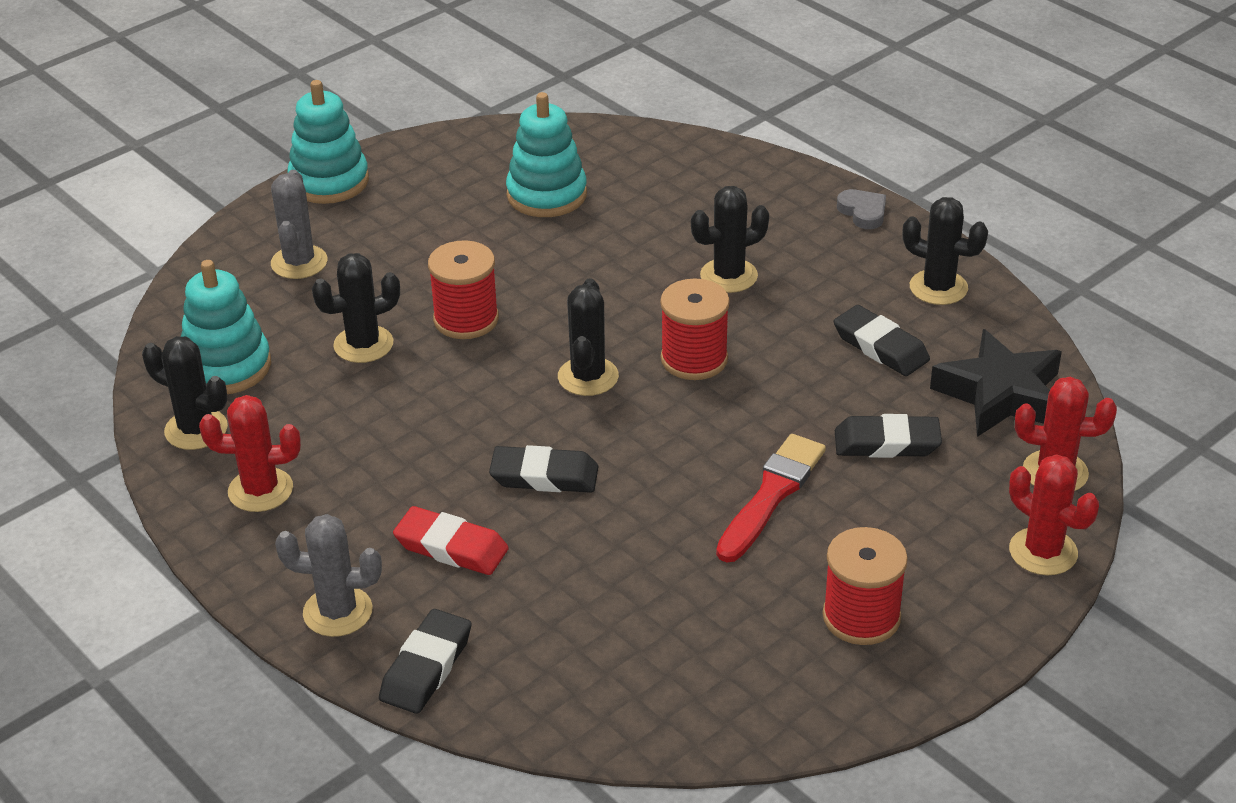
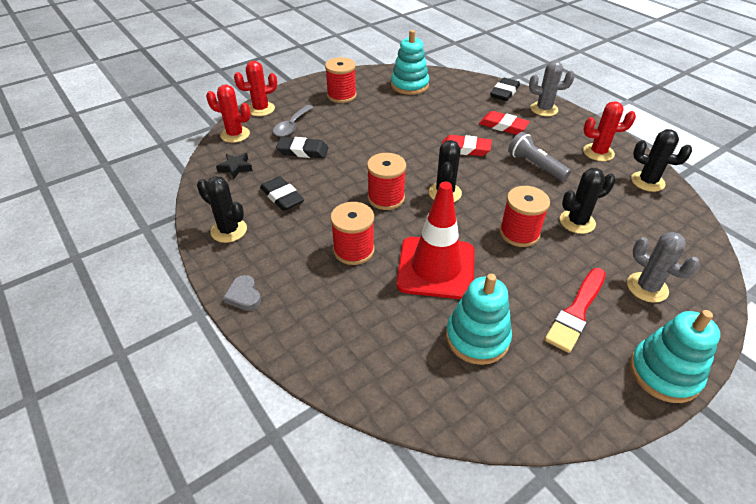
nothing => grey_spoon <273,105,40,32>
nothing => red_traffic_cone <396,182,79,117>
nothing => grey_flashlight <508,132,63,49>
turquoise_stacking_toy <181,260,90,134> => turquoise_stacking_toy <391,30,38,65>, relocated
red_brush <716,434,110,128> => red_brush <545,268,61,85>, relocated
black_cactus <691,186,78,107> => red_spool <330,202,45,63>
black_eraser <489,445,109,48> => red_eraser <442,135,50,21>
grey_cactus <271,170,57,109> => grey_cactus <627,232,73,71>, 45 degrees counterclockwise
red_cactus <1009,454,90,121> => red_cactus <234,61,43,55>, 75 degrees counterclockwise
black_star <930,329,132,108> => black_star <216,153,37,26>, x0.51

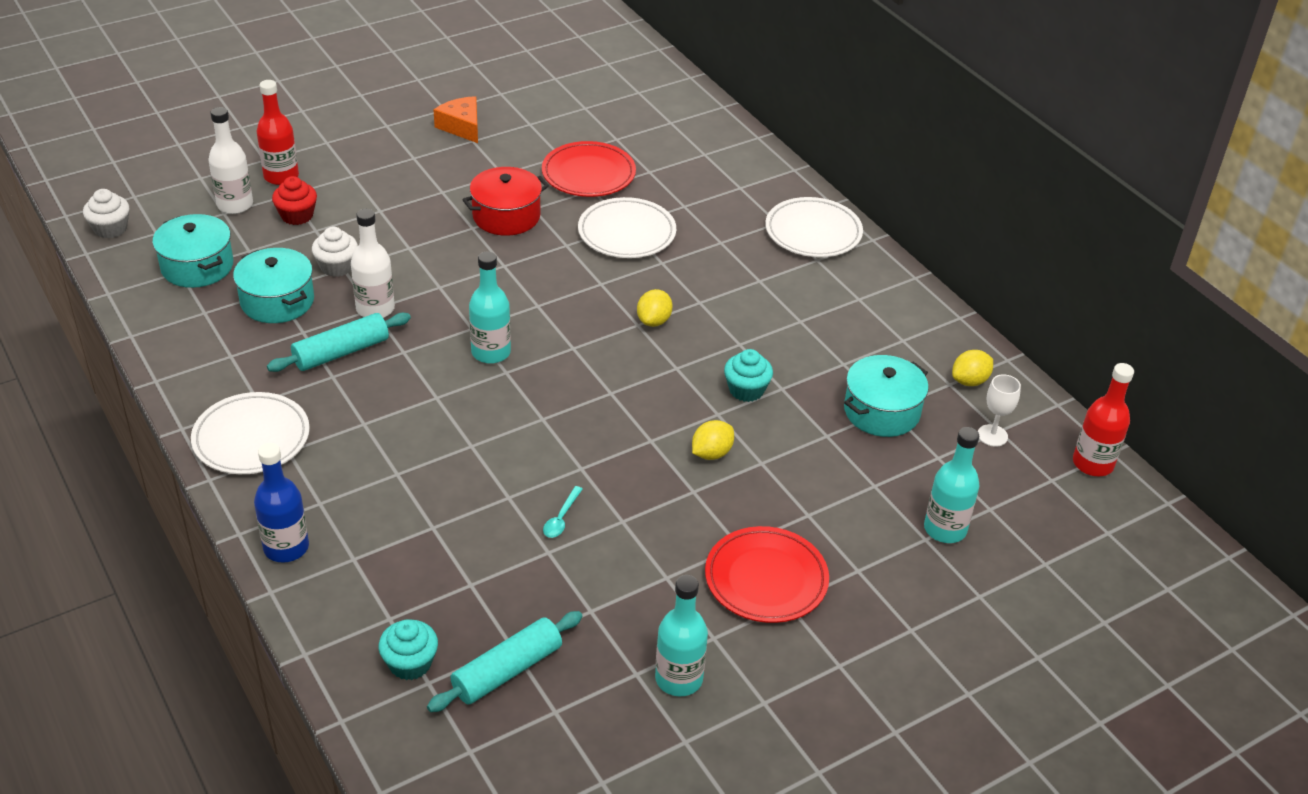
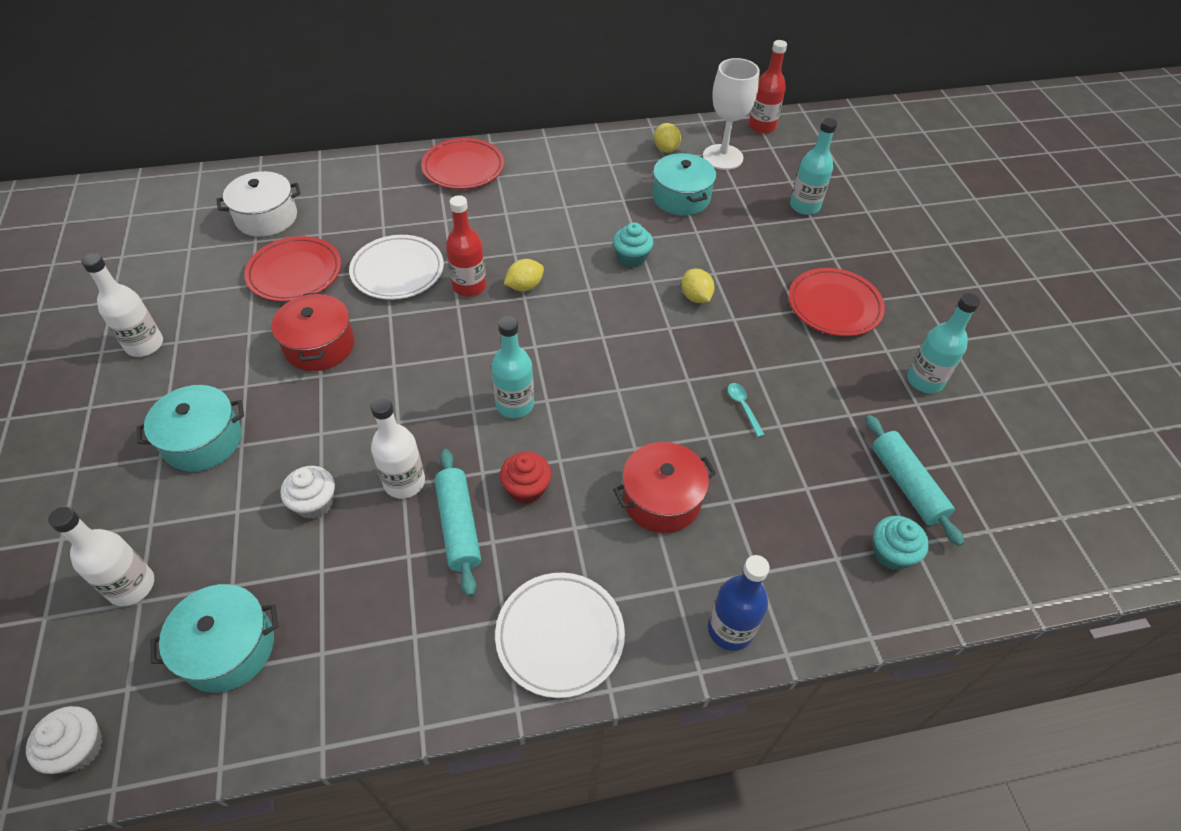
nothing => white_pot <217,171,84,66>
nothing => red_pot <613,442,103,91>
turquoise_pot <233,248,81,75> => turquoise_pot <137,385,107,87>, relocated
red_bottle <256,80,43,105> => red_bottle <446,195,40,101>, relocated
red_cupcake <272,176,45,49> => red_cupcake <500,452,51,52>, relocated
orange_cheese <434,96,44,47> => white_bottle <81,253,82,104>
white_plate <765,197,98,60> => red_plate <421,138,83,51>
turquoise_spoon <543,486,40,52> => turquoise_spoon <728,383,37,54>, 150 degrees counterclockwise
yellow_lemon <637,289,35,38> => yellow_lemon <504,259,40,32>, 75 degrees counterclockwise
white_goblet <978,374,43,73> => white_goblet <703,58,57,112>, x1.87

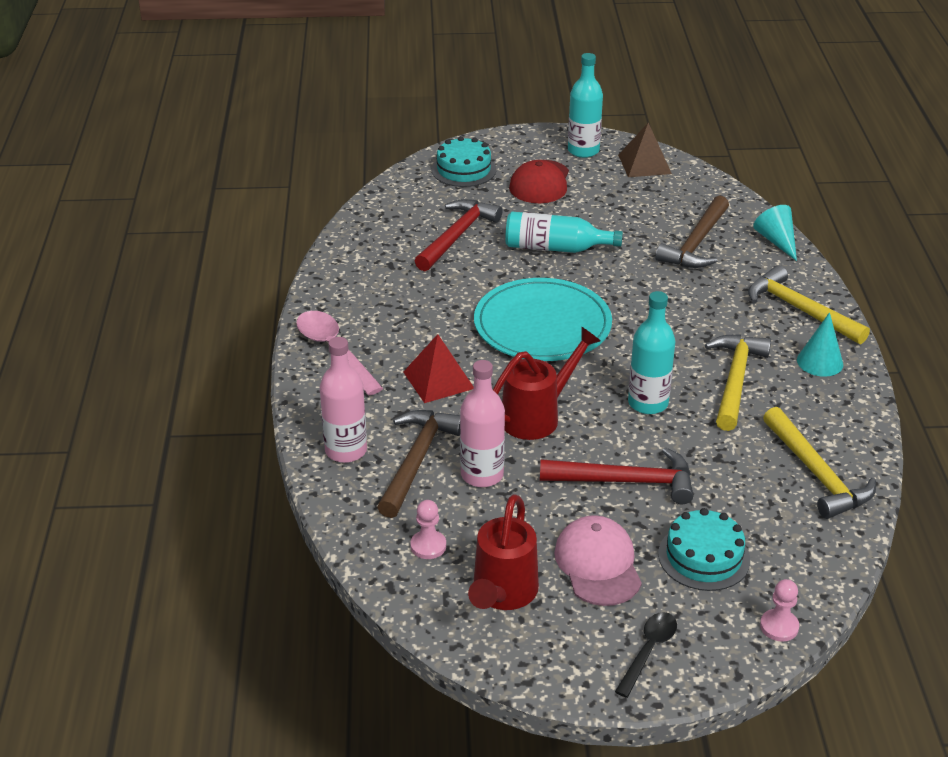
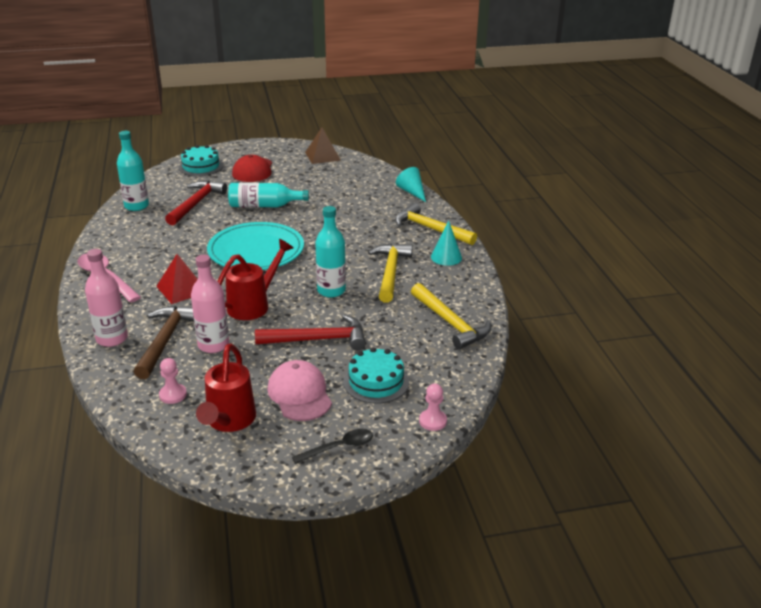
brown_hammer <655,195,74,73> => nothing
turquoise_bottle <568,53,35,105> => turquoise_bottle <117,131,32,80>, relocated
black_spoon <615,612,62,86> => black_spoon <292,429,81,35>, 45 degrees clockwise

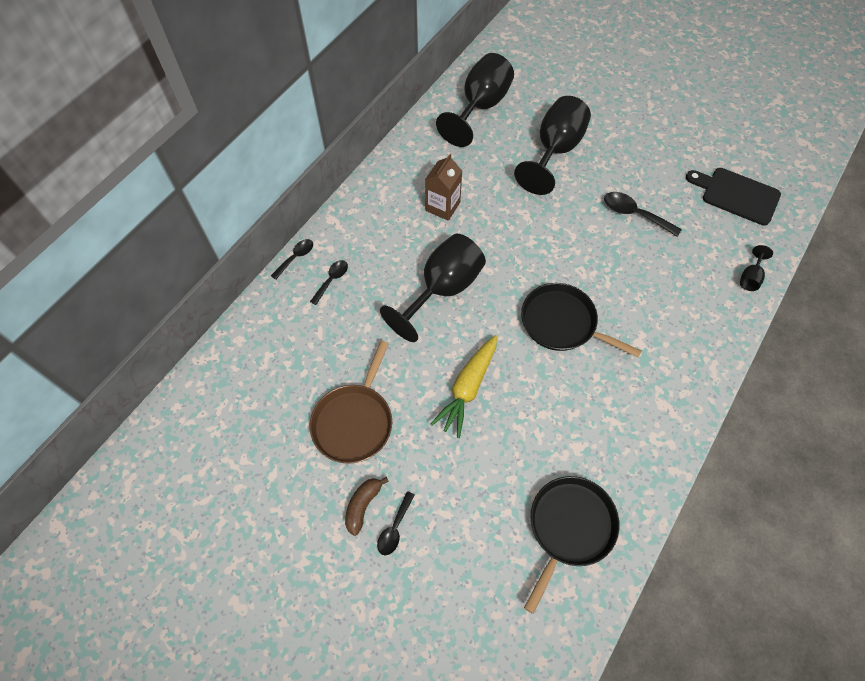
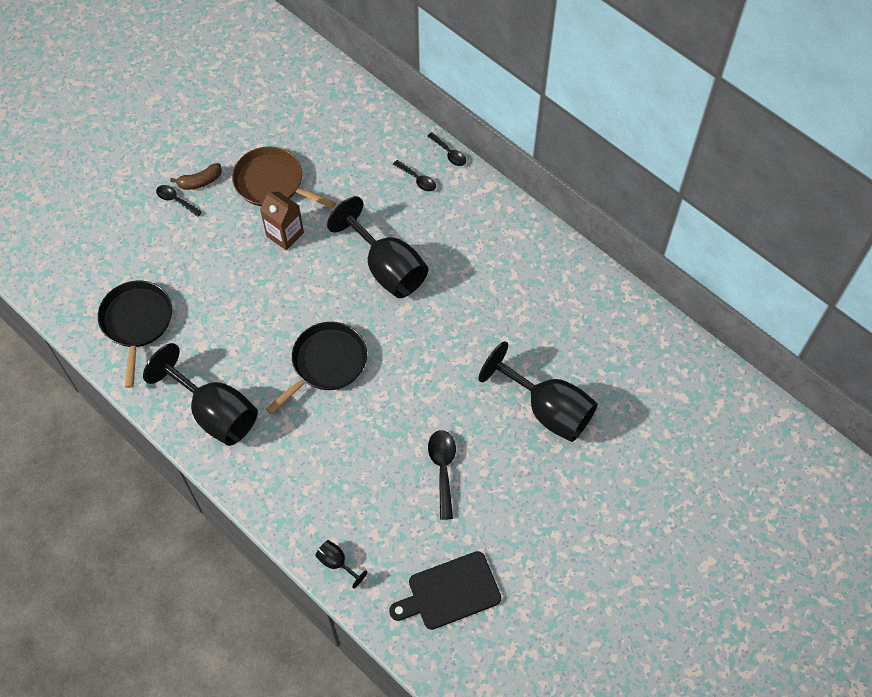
yellow_carrot <430,335,67,103> => nothing
brown_carton <425,154,37,67> => brown_carton <260,190,44,60>, relocated
black_goblet <436,53,78,94> => black_goblet <143,343,115,103>, relocated
brown_banana <345,477,44,59> => brown_banana <170,163,52,27>, 120 degrees clockwise
black_pan <524,476,95,138> => black_pan <98,280,74,108>, 135 degrees counterclockwise
black_spoon <604,192,78,45> => black_spoon <428,430,28,90>, 45 degrees counterclockwise
black_cutting_board <686,168,95,57> => black_cutting_board <389,551,112,79>, 150 degrees counterclockwise

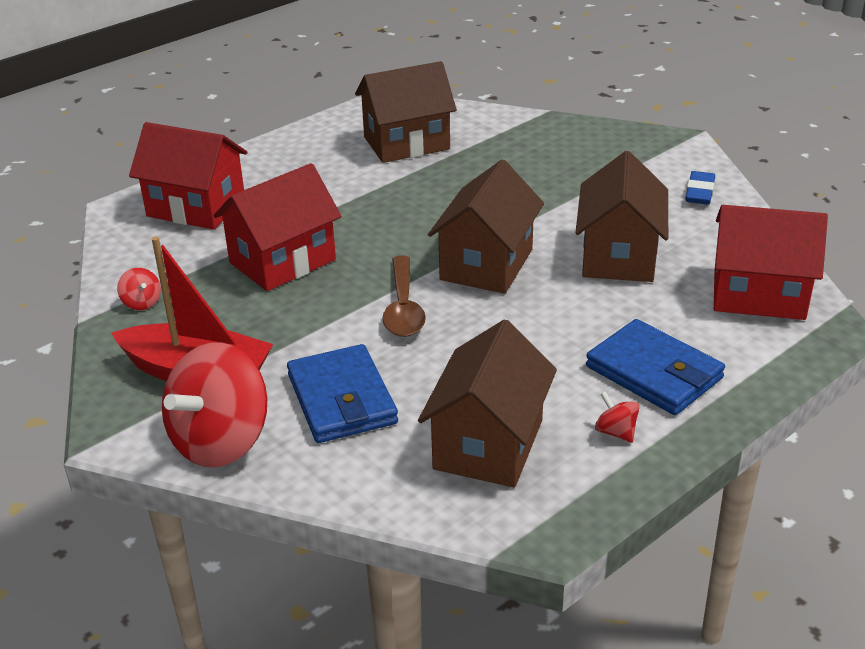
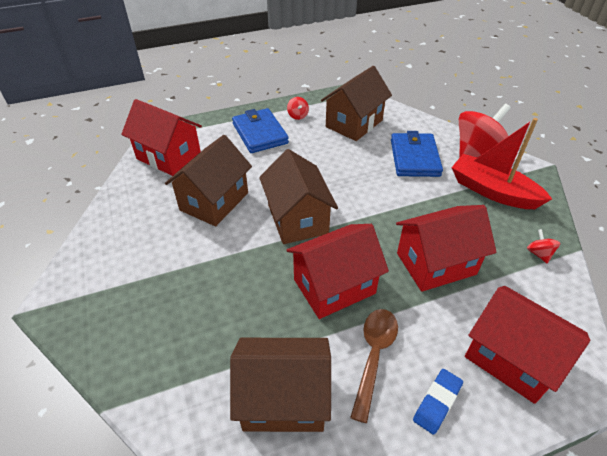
nothing => red_house <287,224,102,95>
brown_spoon <382,255,44,82> => brown_spoon <350,309,48,114>, relocated
blue_eraser <685,171,30,34> => blue_eraser <413,369,50,66>, relocated
brown_house <428,160,116,134> => brown_house <259,149,79,95>, 60 degrees counterclockwise

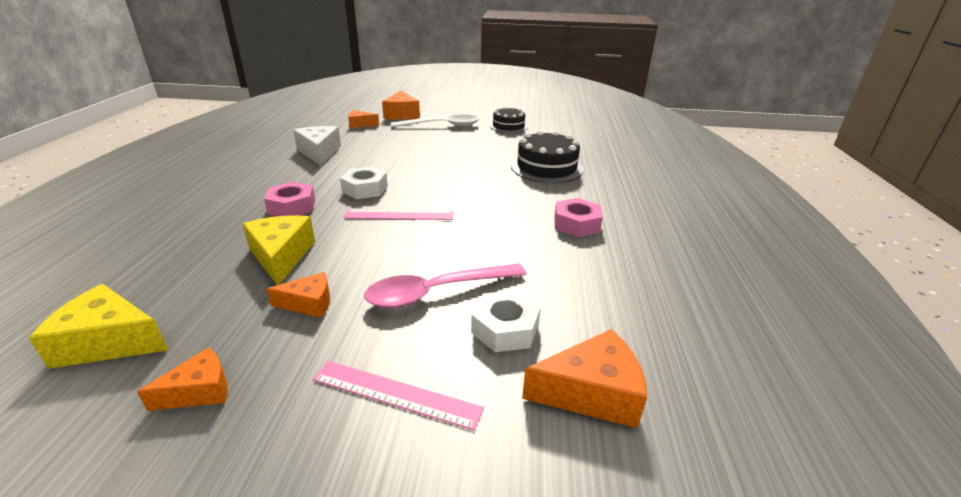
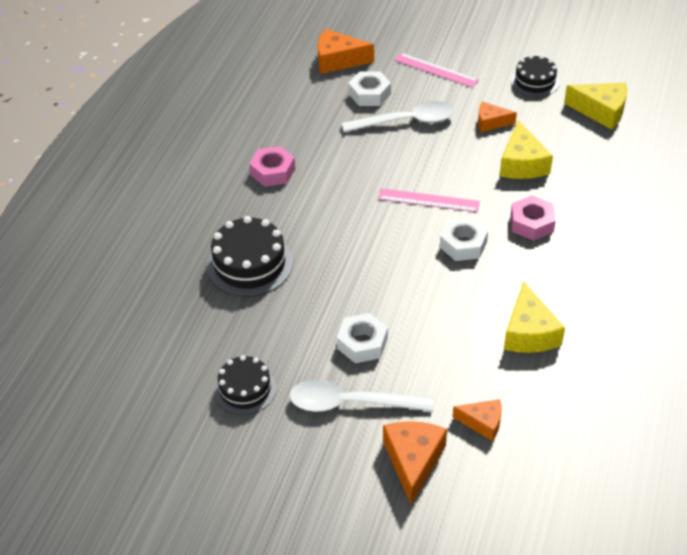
nothing => white_nut <337,313,51,50>
orange_cheese <137,347,91,64> => black_cake <511,55,48,42>
white_cheese <293,126,48,40> => yellow_cheese <504,281,61,72>
pink_spoon <364,264,163,44> => white_spoon <342,101,113,31>

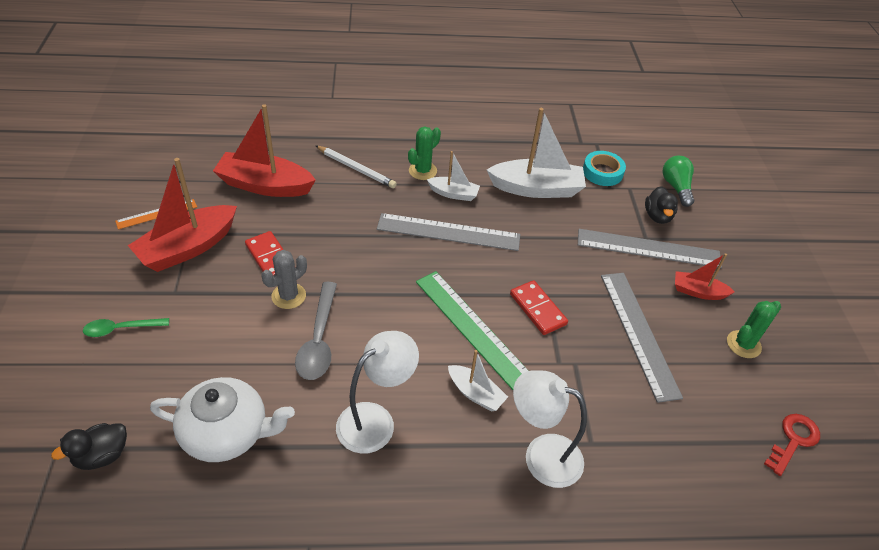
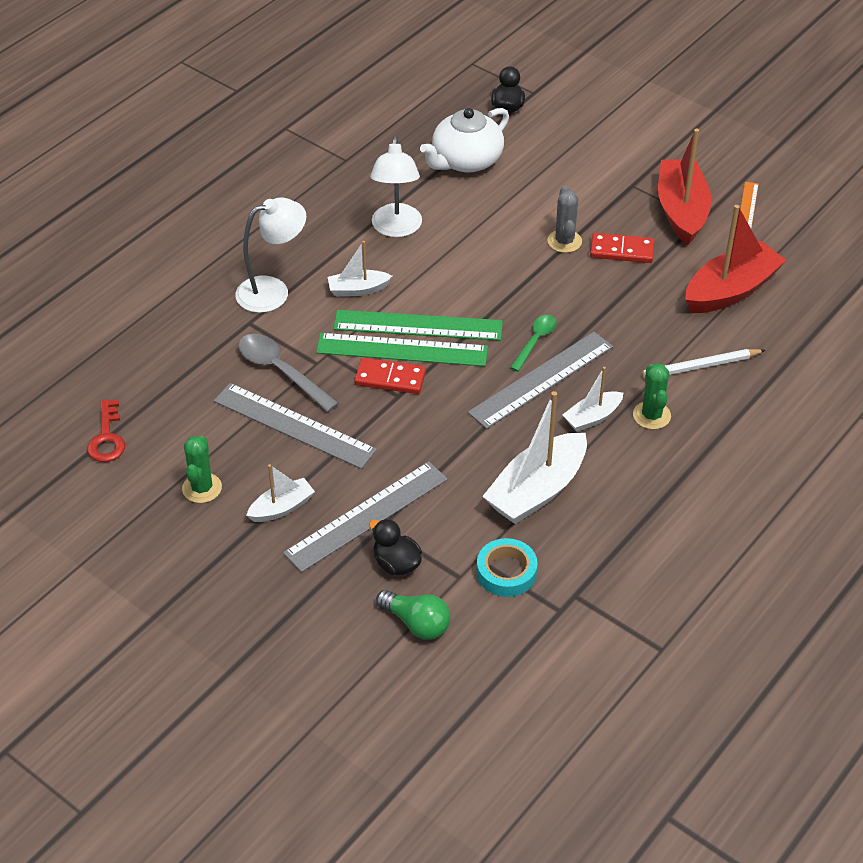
nothing => green_ruler <316,333,172,34>
green_spoon <83,318,86,19> => green_spoon <510,315,47,57>, relocated
grey_spoon <295,282,42,98> => grey_spoon <238,334,101,78>, relocated
red_boat <675,253,60,47> => white_boat <246,464,69,58>

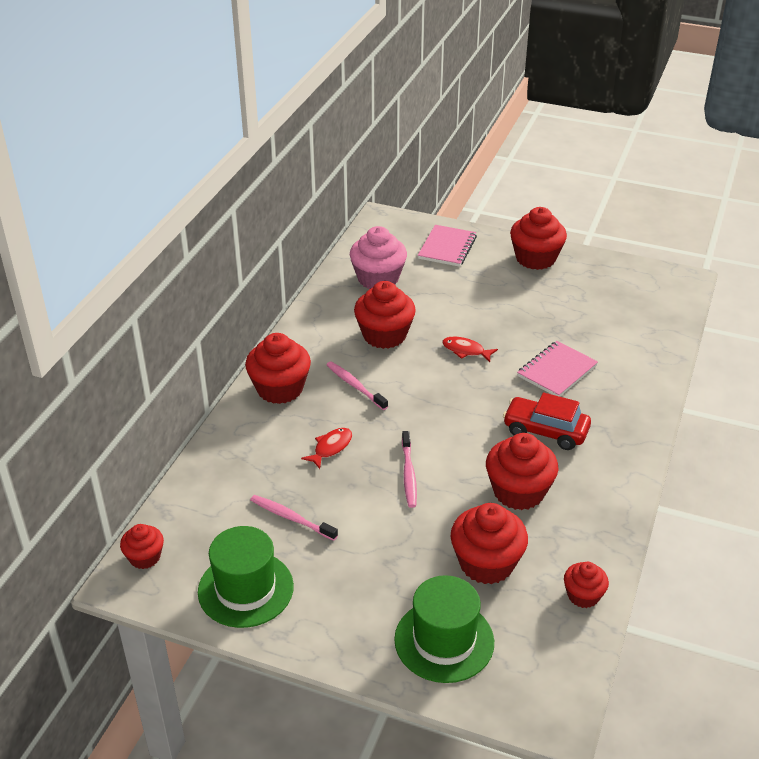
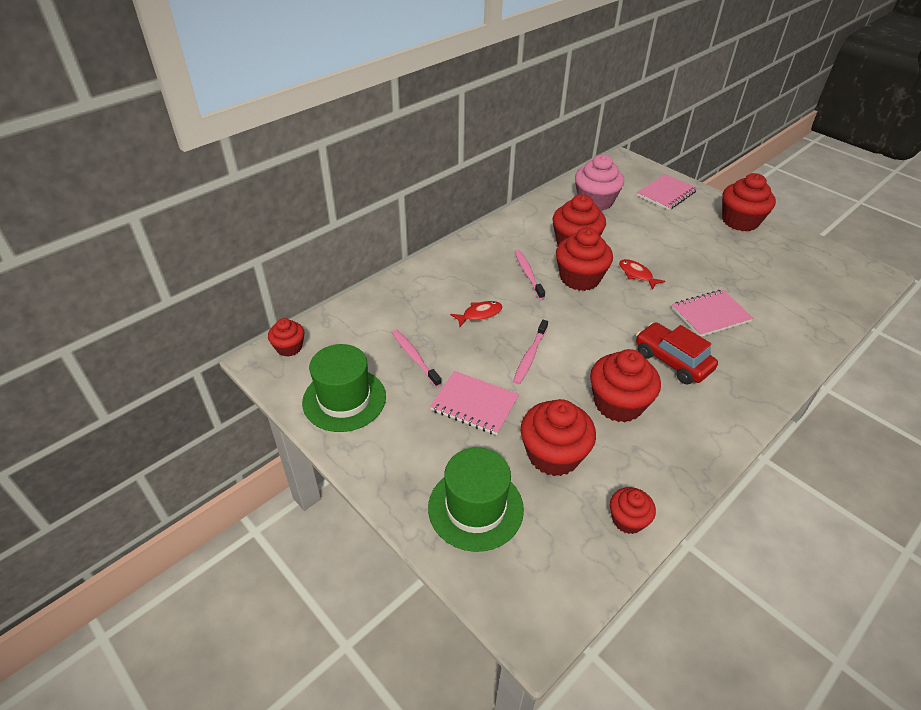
nothing => pink_notebook <430,371,89,64>
red_cupcake <245,333,66,71> => red_cupcake <556,227,57,64>, relocated

